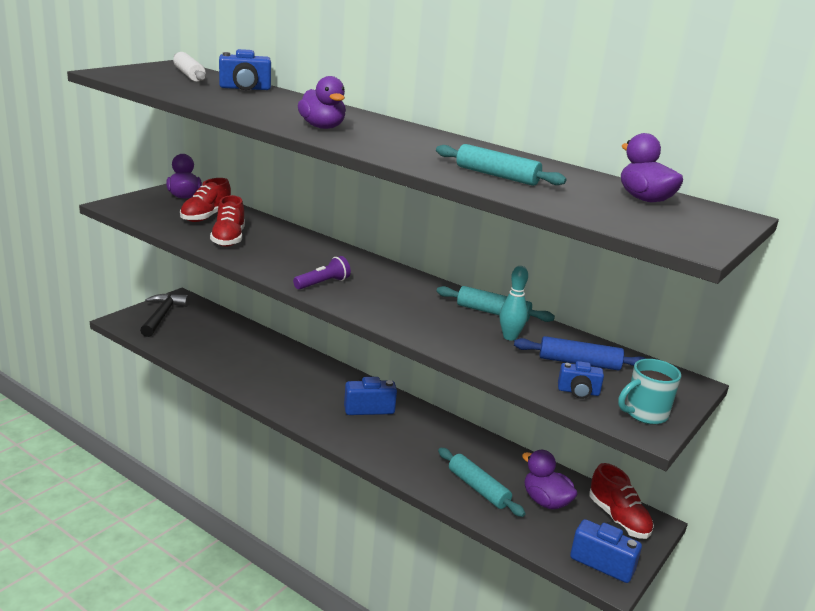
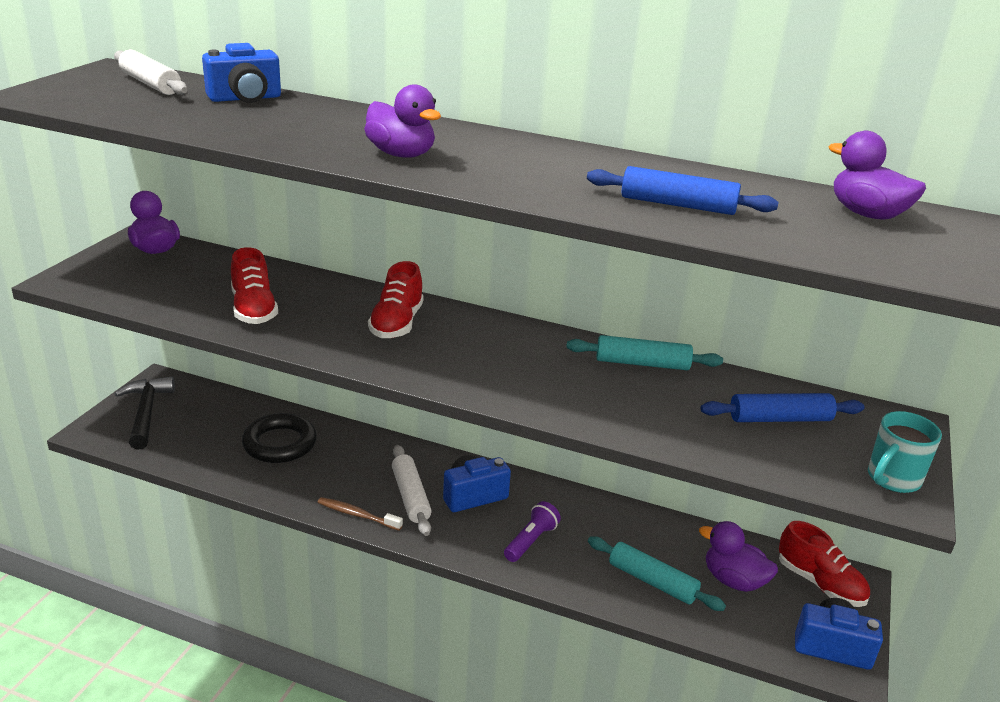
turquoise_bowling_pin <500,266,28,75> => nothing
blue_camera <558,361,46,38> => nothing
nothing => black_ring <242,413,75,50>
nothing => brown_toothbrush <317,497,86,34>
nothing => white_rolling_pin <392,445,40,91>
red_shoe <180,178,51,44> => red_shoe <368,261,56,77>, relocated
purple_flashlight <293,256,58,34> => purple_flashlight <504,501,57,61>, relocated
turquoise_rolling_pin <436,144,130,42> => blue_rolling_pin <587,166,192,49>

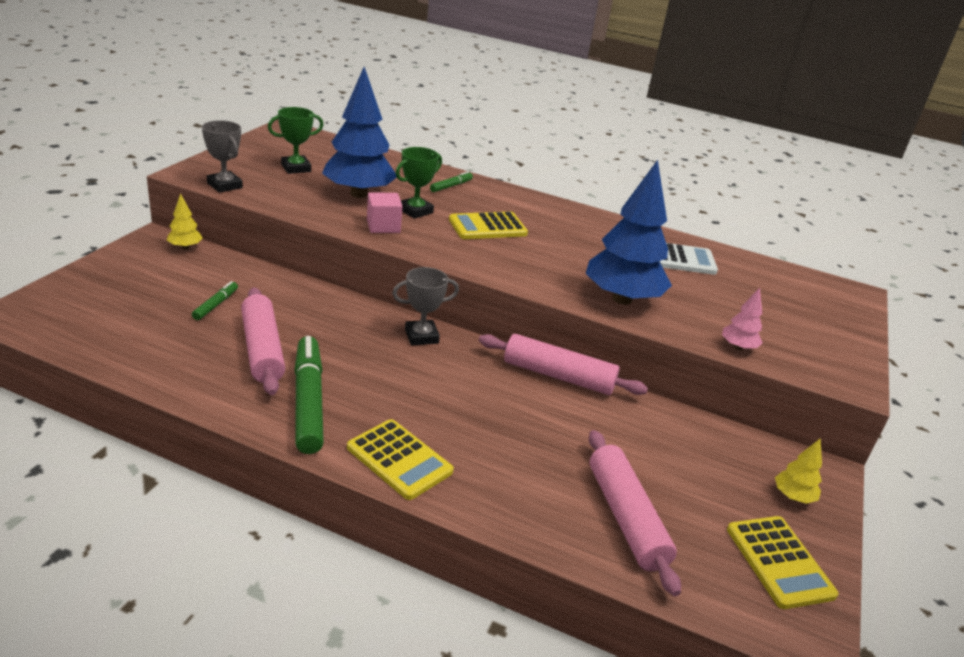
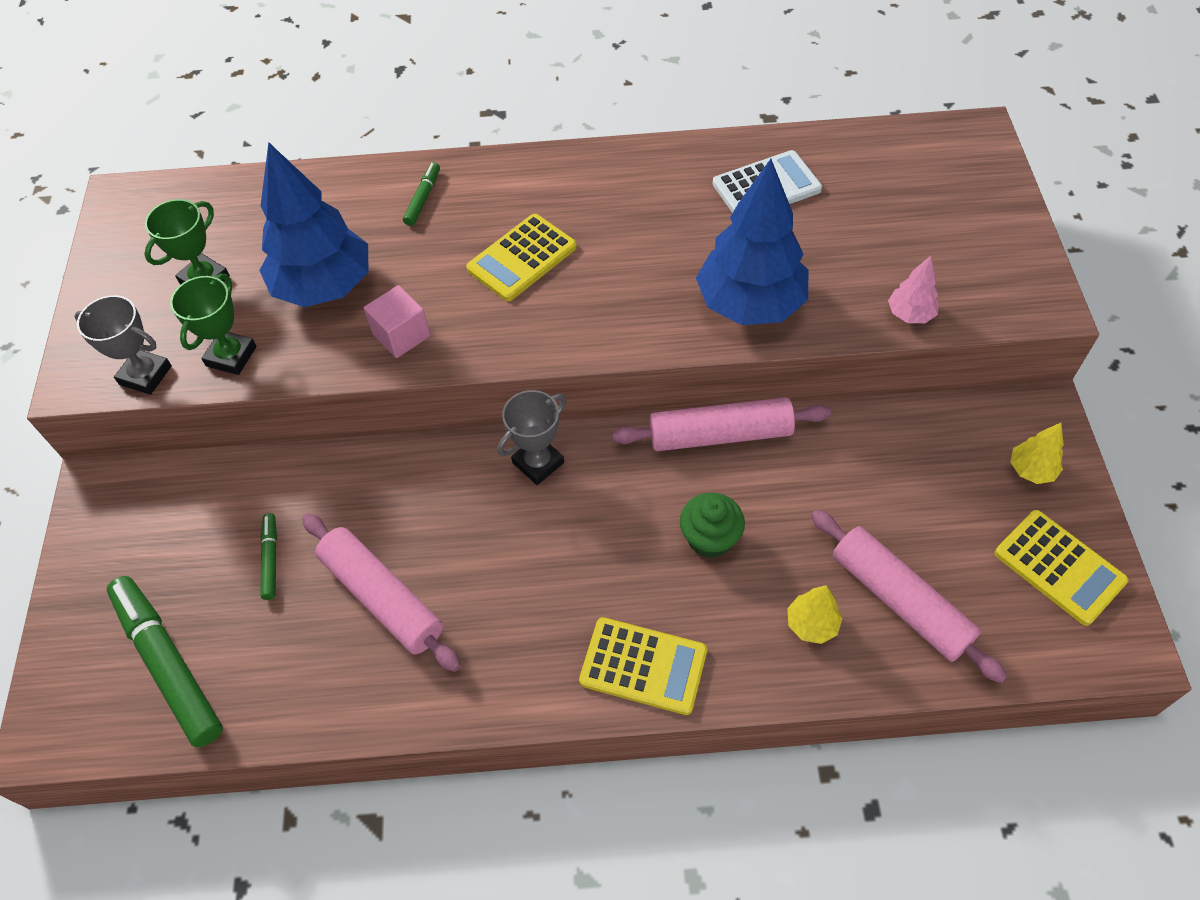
nothing => green_cupcake <680,493,65,65>
yellow_tree <167,193,36,56> => yellow_tree <787,585,56,59>, relocated
green_marker <294,336,30,118> => green_marker <107,576,116,172>, relocated
green_trophy <396,147,46,72> => green_trophy <170,274,87,101>, relocated

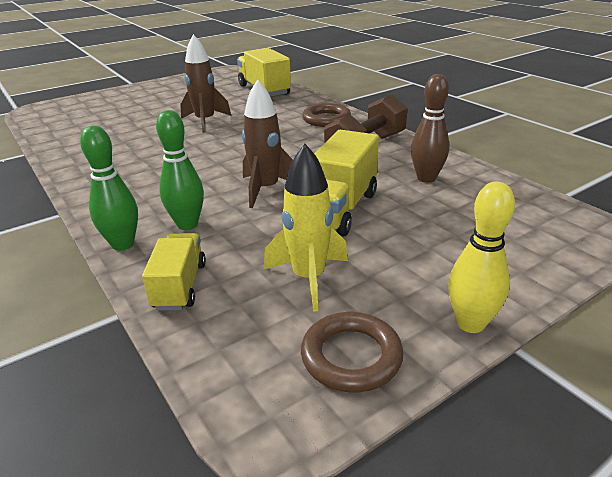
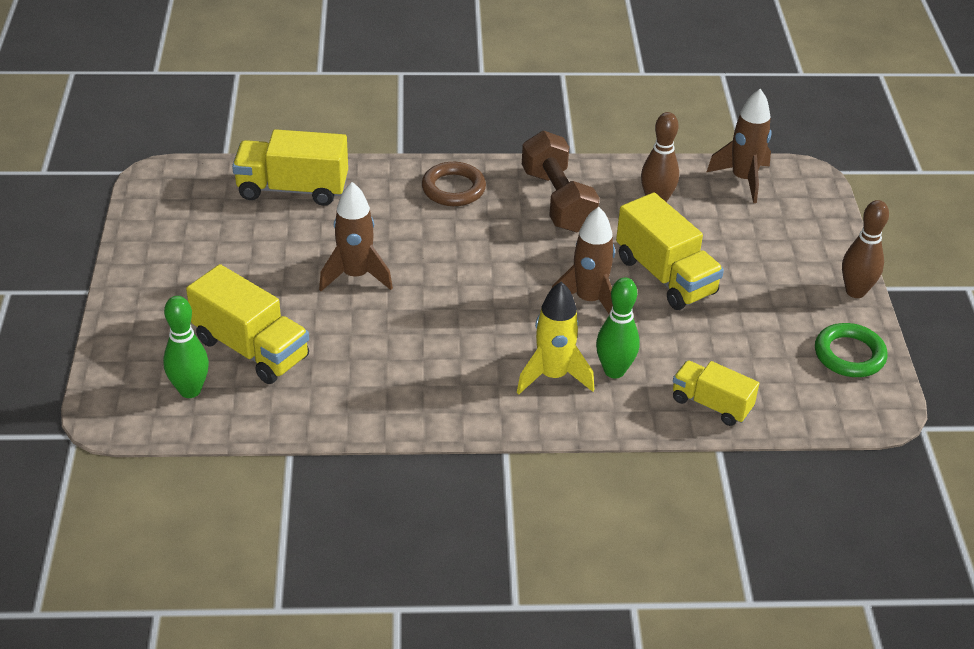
nothing => yellow_truck <186,264,123,120>
nothing => brown_rocket <707,89,65,114>
green_bowling_pin <80,125,58,126> => green_bowling_pin <163,296,46,102>, relocated
yellow_rocket <264,144,84,168> => yellow_rocket <517,281,77,113>, relocated
brown_ring <301,312,103,81> => green_ring <815,323,72,54>
yellow_bowling_pin <448,182,67,151> => brown_bowling_pin <842,200,47,98>

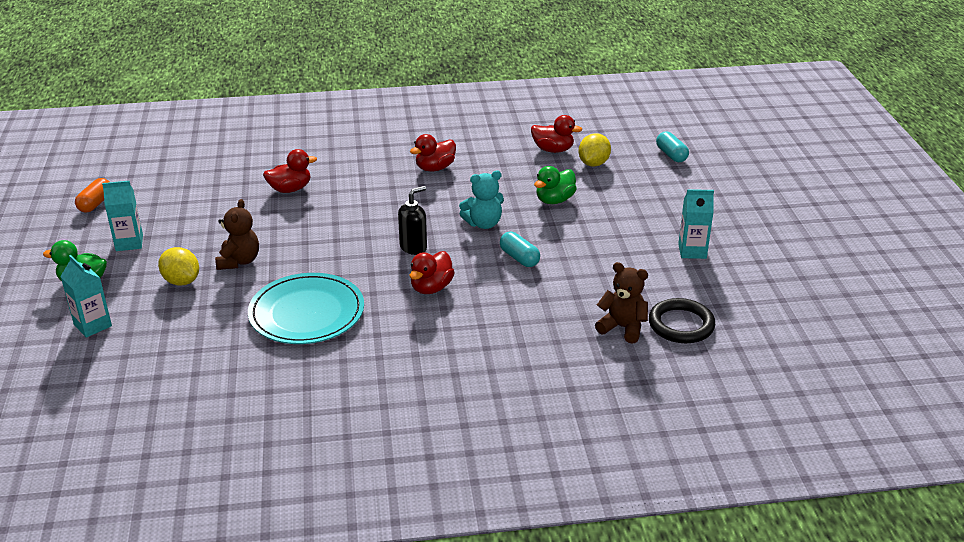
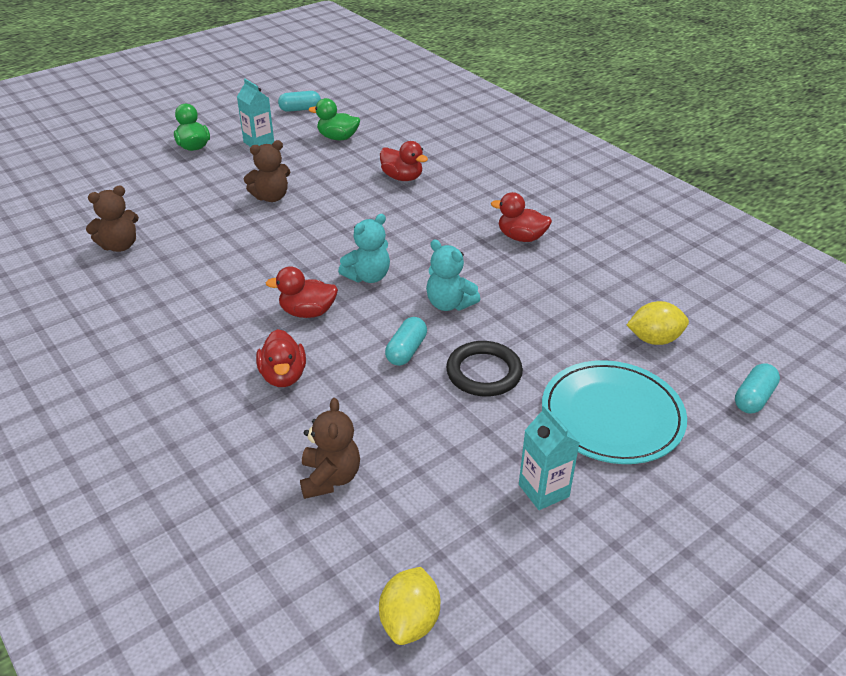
turquoise_carton <60,255,52,83> => nothing
nothing => brown_teddy_bear <86,186,53,66>
yellow_lemon <158,247,41,39> => yellow_lemon <379,567,61,78>, relocated
turquoise_plate <248,273,116,71> => turquoise_plate <542,360,145,104>, relocated
red_duck <531,115,51,38> => red_duck <256,329,50,58>, relocated
green_duck <534,166,43,38> => green_duck <309,98,51,42>, relocated
black_ring <649,298,66,45> => black_ring <446,341,77,56>, relocated
black_soap_dispenser <398,186,29,69> => turquoise_teddy_bear <338,214,52,69>
orange_capsule <75,178,35,34> => turquoise_capsule <278,91,43,21>

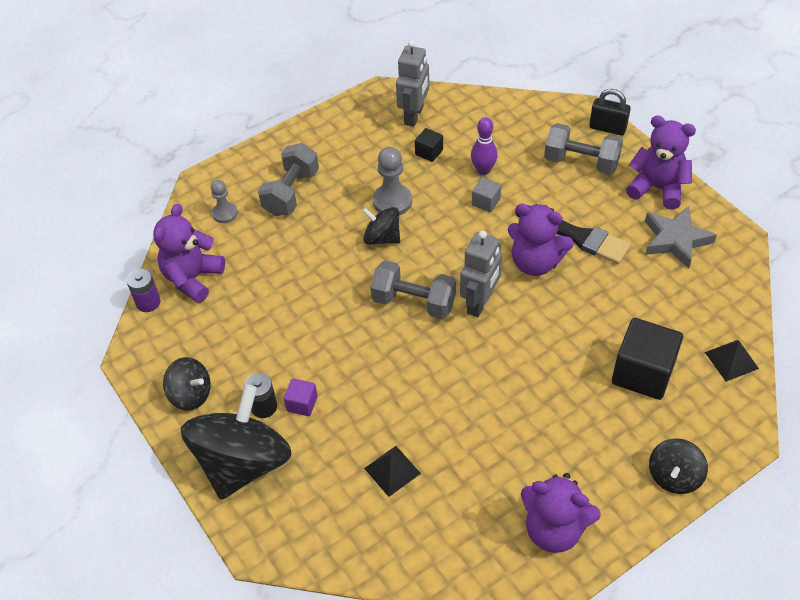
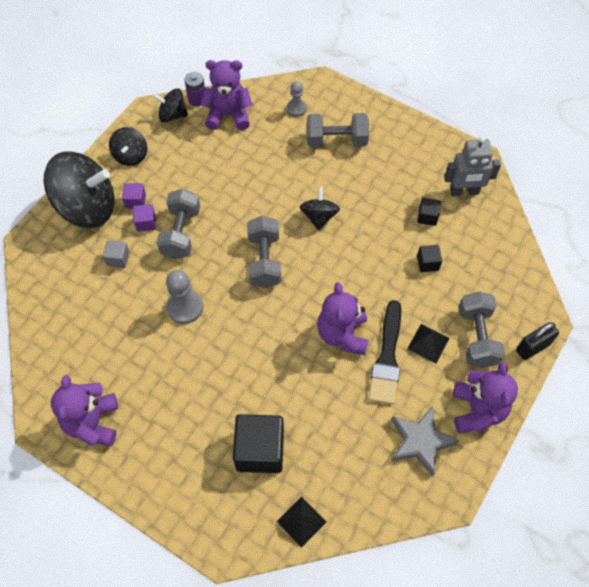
grey_robot <460,231,42,86> => nothing
nothing => grey_dumbbell <157,189,43,70>
black_pyramid <364,446,57,51> => black_pyramid <407,324,42,39>, relocated
grey_pawn <373,147,39,68> => grey_pawn <166,270,37,54>, relocated
grey_cube <472,177,29,35> => grey_cube <103,240,27,28>, relocated
black_spinning_top <649,438,59,56> => black_spinning_top <153,88,35,35>, relocated
black_battery <244,373,33,45> => purple_cube <122,183,24,26>
purple_bowling_pin <471,117,27,58> => black_cube <417,245,25,27>
black_padlock <589,89,42,47> => black_padlock <516,322,43,38>, 60 degrees clockwise

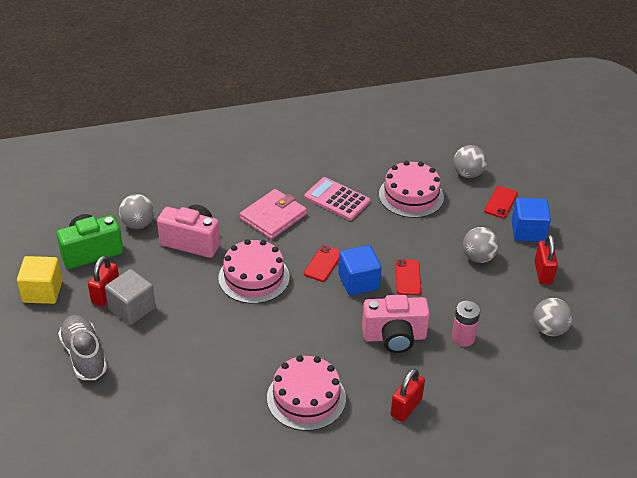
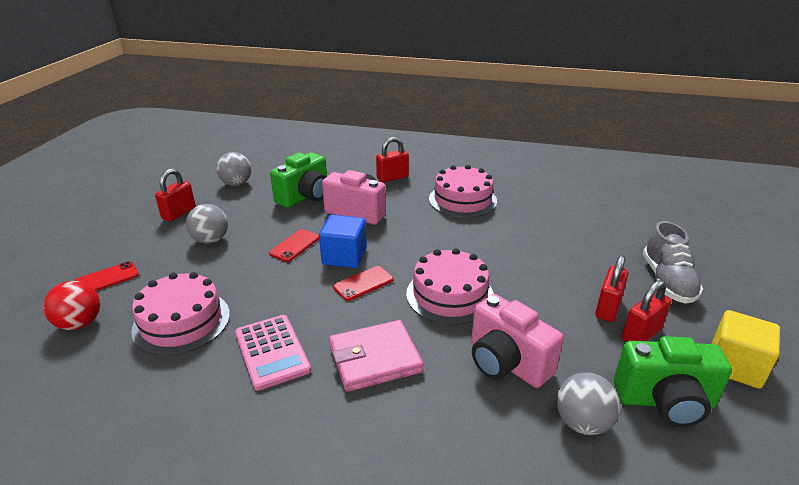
blue_cube <512,198,39,44> => nothing
grey_cube <105,269,50,56> => red_padlock <595,255,34,67>
pink_battery <452,301,28,46> => green_camera <270,152,57,56>
grey_ball <453,145,34,33> => red_ball <43,281,57,49>

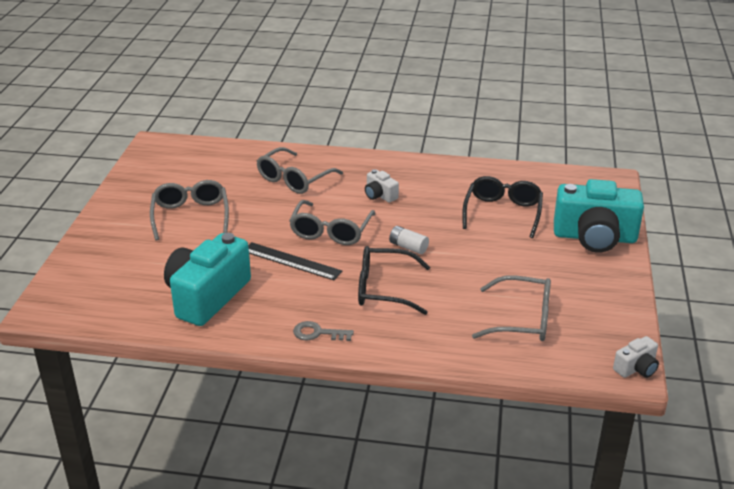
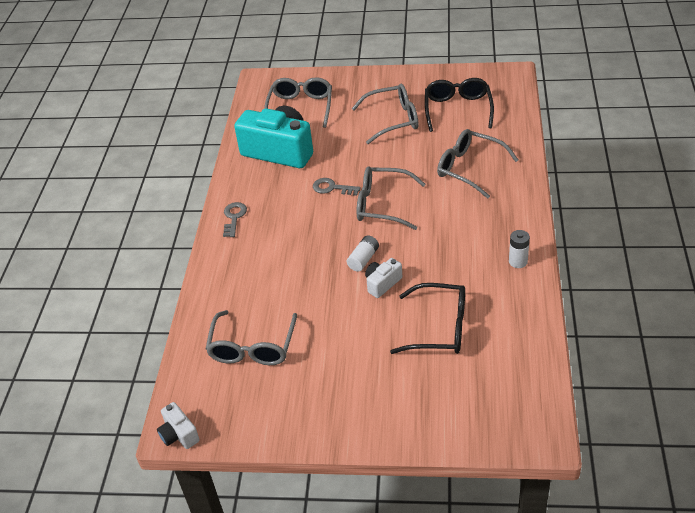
turquoise_camera <554,179,90,74> => nothing
nothing => grey_glasses <264,77,68,51>
nothing => white_battery <509,230,21,38>
black_glasses <358,246,72,69> => black_glasses <425,78,69,54>, relocated
white_camera <365,169,34,34> => white_camera <365,258,37,40>, relocated
black_ruler <248,242,94,38> => grey_key <313,178,48,18>

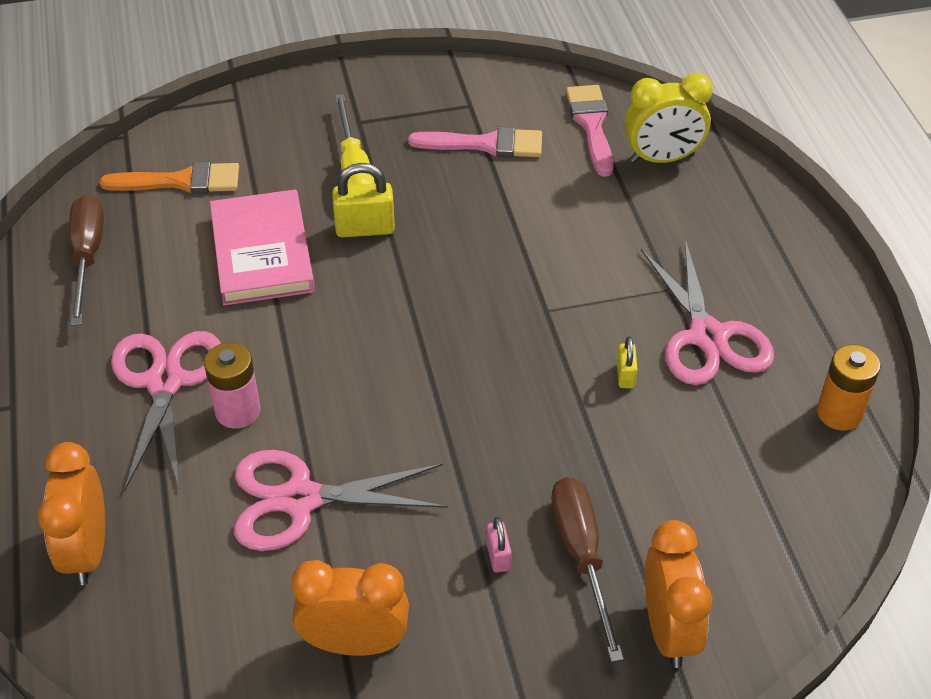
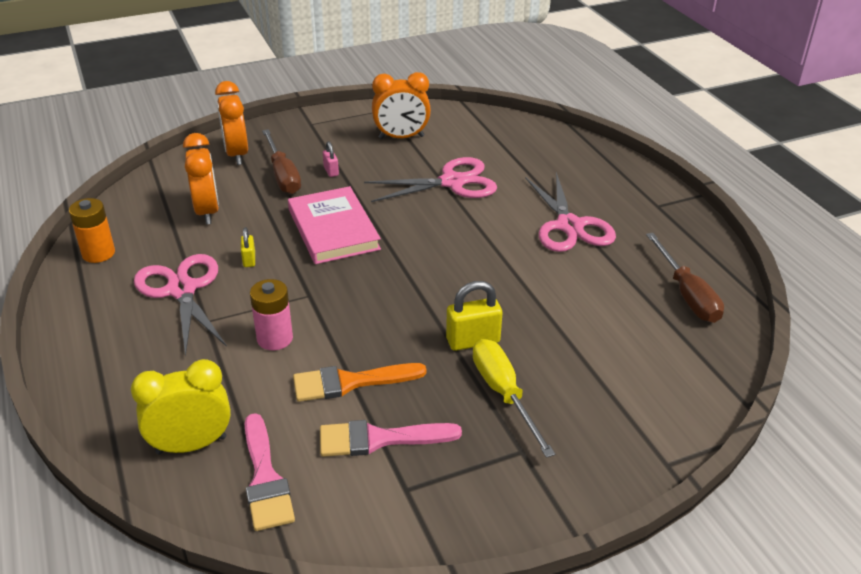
orange_clock <38,442,67,143> => orange_clock <183,133,36,91>, relocated
orange_brush <100,162,139,32> => orange_brush <293,363,133,39>, relocated
pink_battery <204,343,57,85> => pink_battery <250,279,43,71>, relocated
pink_book <210,189,105,117> => pink_book <288,186,93,78>, relocated

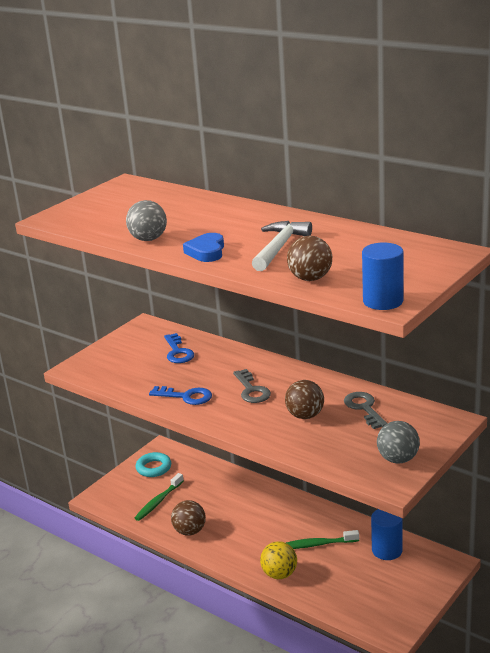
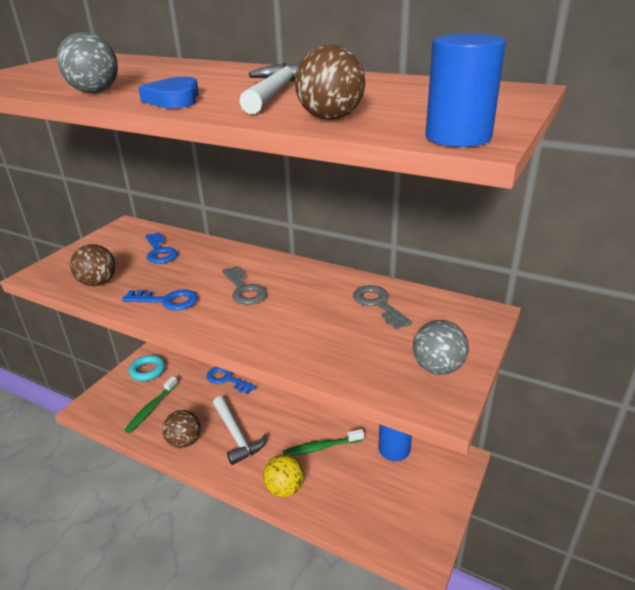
nothing => blue_key <206,367,50,27>
nothing => white_hammer <213,396,54,69>
brown_ball <285,380,39,39> => brown_ball <70,244,46,42>, relocated

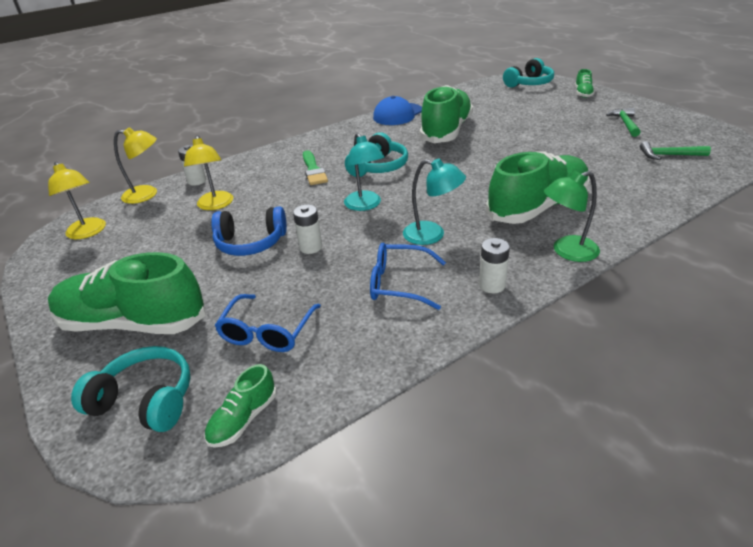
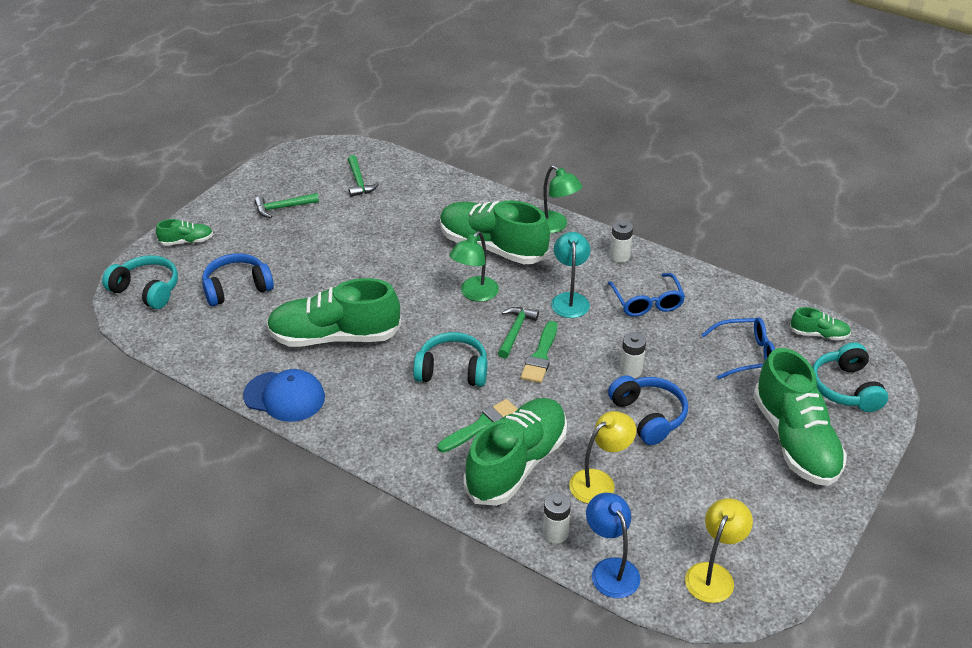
nothing => blue_headphones <202,253,72,53>
nothing => green_lamp <449,231,50,71>
nothing => green_shoe <464,398,103,108>
nothing => green_hammer <498,307,41,51>
turquoise_lamp <344,133,41,78> => green_brush <521,321,36,62>
yellow_lamp <114,127,43,77> => blue_lamp <586,493,54,105>

